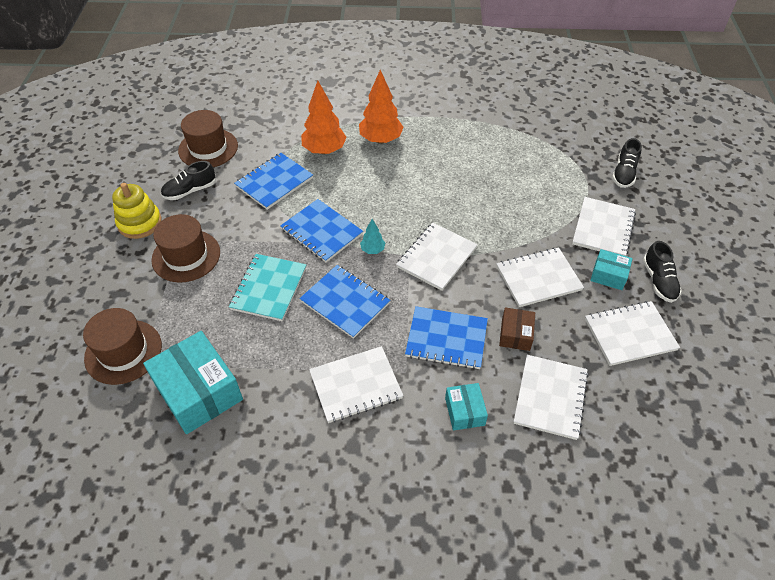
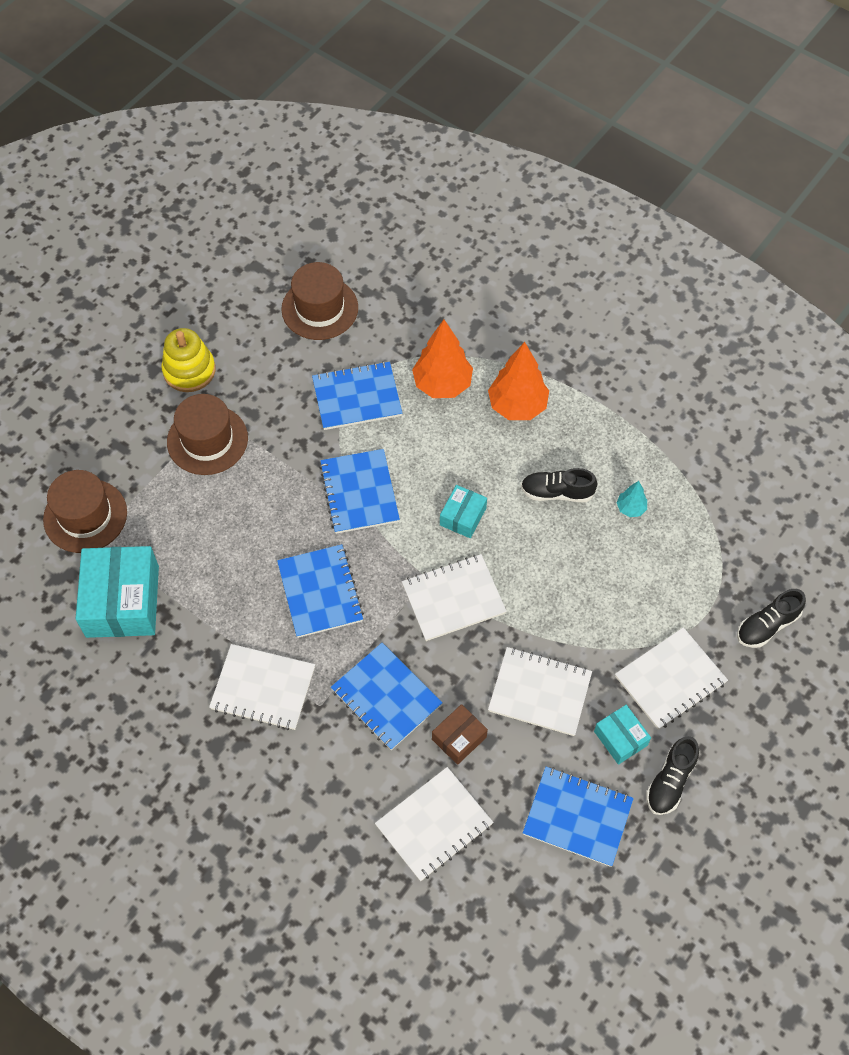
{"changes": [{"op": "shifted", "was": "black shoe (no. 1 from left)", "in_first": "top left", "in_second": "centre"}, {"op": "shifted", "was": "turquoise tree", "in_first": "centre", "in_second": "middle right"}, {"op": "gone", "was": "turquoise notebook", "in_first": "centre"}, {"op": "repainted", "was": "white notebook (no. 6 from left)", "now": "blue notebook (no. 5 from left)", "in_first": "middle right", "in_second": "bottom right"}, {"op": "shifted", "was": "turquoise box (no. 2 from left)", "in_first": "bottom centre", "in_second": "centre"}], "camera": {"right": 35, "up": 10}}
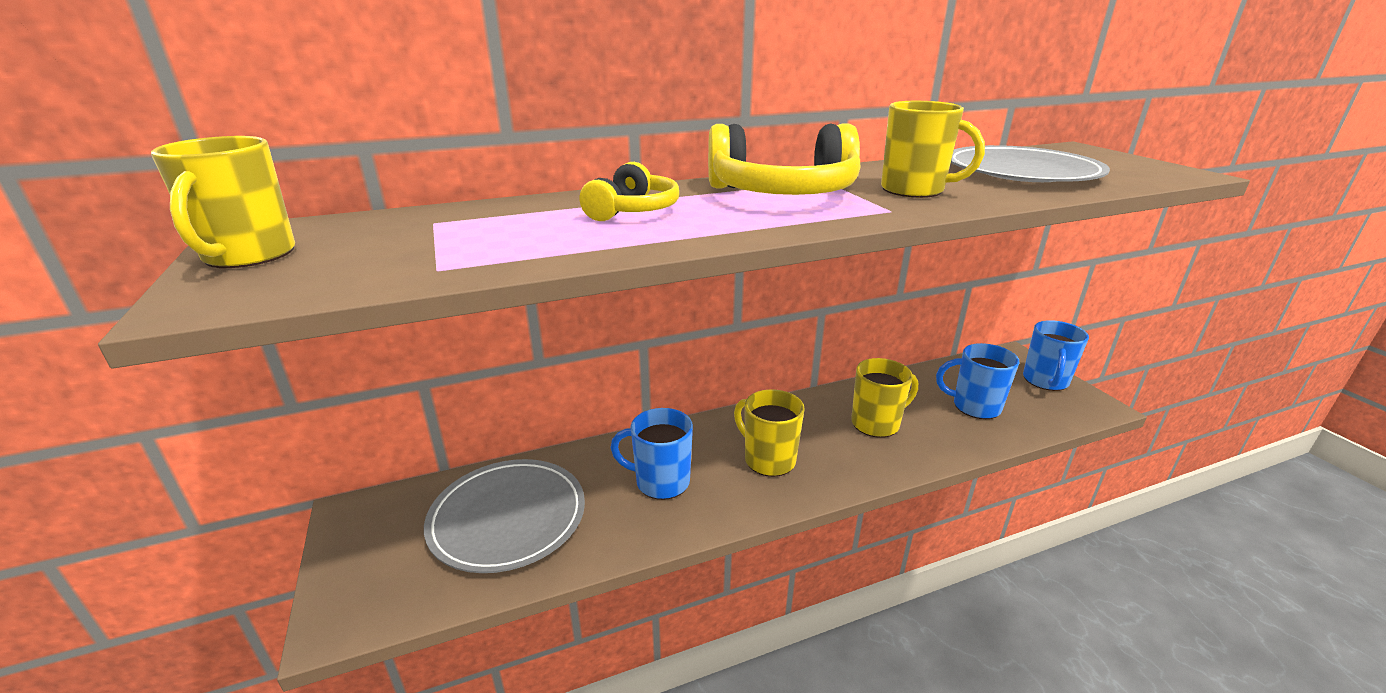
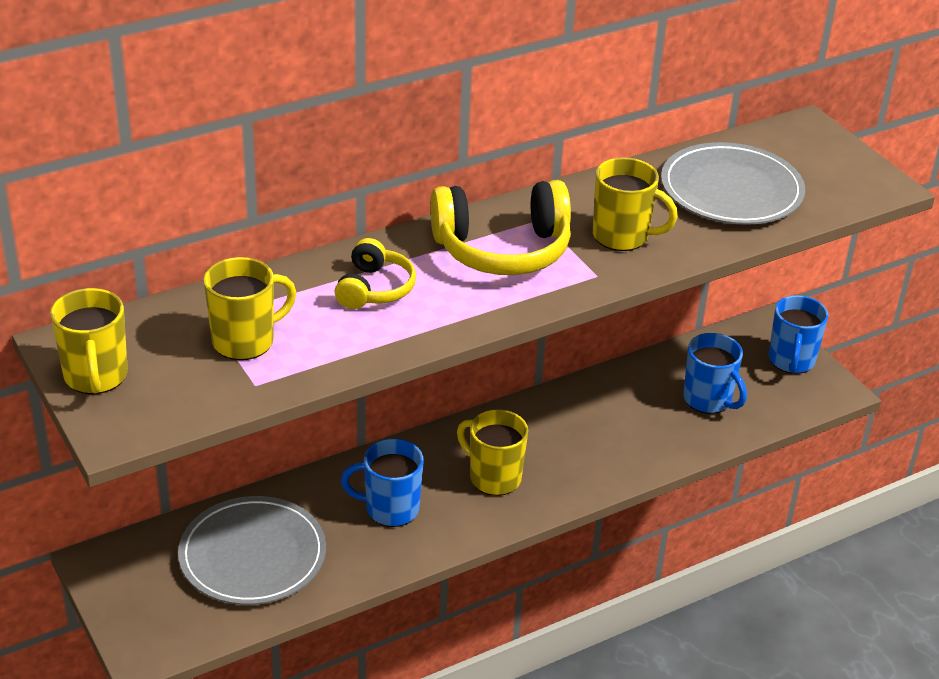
{"changes": [{"op": "rotated", "was": "blue mug (no. 2 from left)", "in_first": "middle right", "in_second": "middle right", "clockwise": -135}, {"op": "shifted", "was": "yellow mug (no. 3 from left in the first image)", "now": "yellow mug (no. 2 from left)", "in_first": "centre", "in_second": "middle left"}], "camera": {"right": -10, "up": 10}}
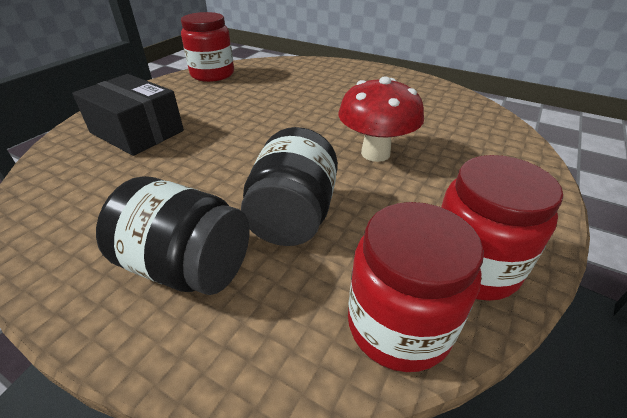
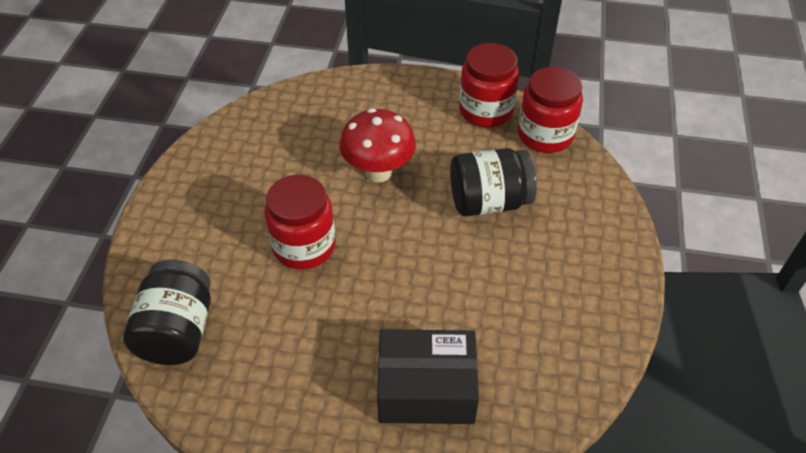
{"changes": [{"op": "shifted", "was": "red jar (no. 1 from left)", "in_first": "top left", "in_second": "centre"}, {"op": "rotated", "was": "black box", "in_first": "top left", "in_second": "bottom centre", "clockwise": 75}, {"op": "shifted", "was": "black jar (no. 1 from left)", "in_first": "middle left", "in_second": "bottom left"}], "camera": {"right": -110, "up": 10}}
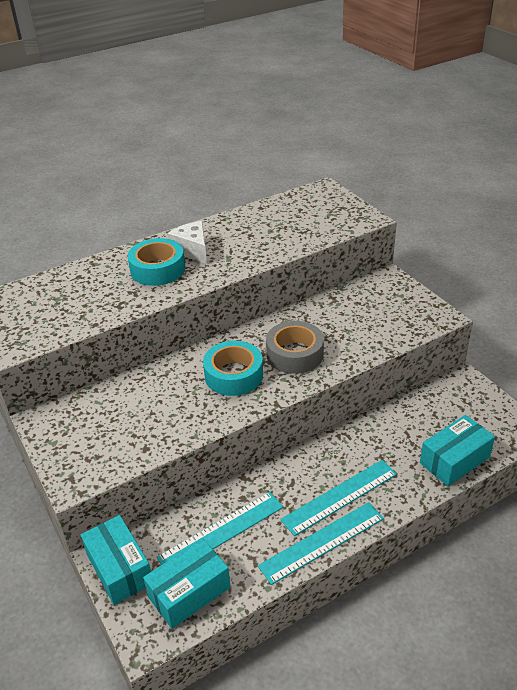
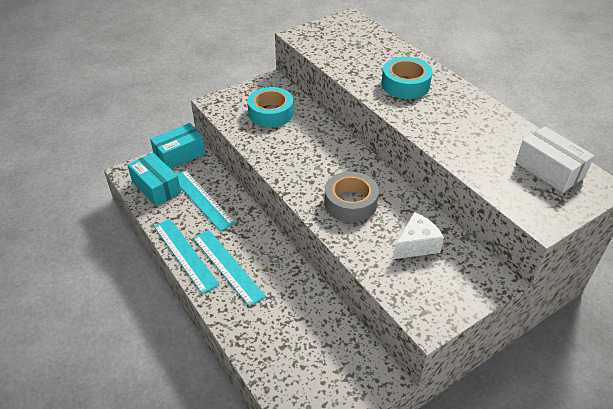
{"changes": [{"op": "shifted", "was": "white cheese", "in_first": "centre", "in_second": "middle right"}, {"op": "shifted", "was": "turquoise tape (no. 2 from left in the first image)", "now": "turquoise tape (no. 1 from left)", "in_first": "centre", "in_second": "top centre"}, {"op": "gone", "was": "turquoise box (no. 3 from left)", "in_first": "middle right"}, {"op": "new", "now": "white box", "in_second": "middle right"}], "camera": {"right": 85, "up": 5}}
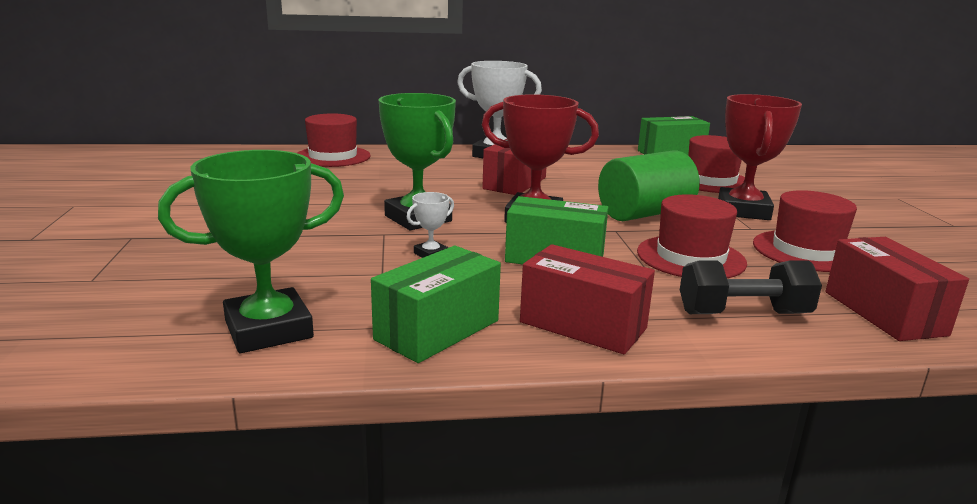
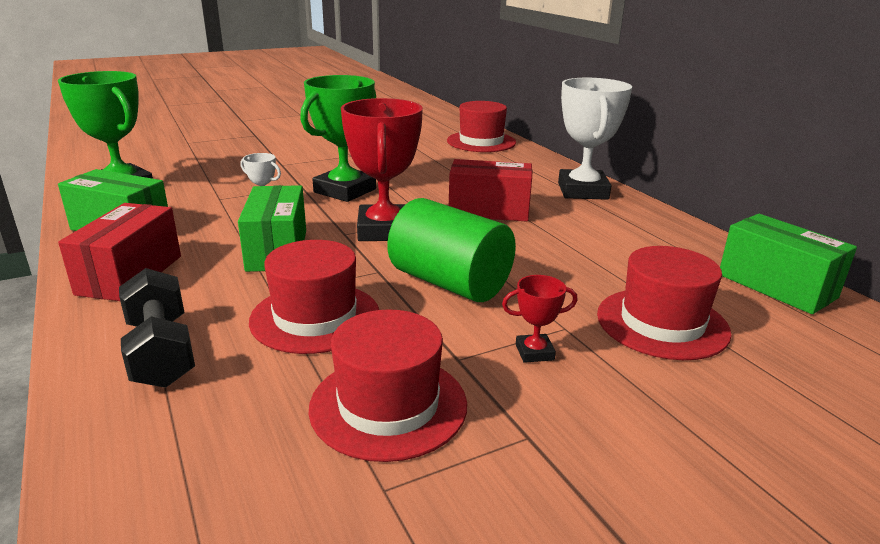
{"changes": [{"op": "scaled", "was": "red trophy (no. 2 from left)", "in_first": "top right", "in_second": "centre", "ratio": 0.44}, {"op": "gone", "was": "red box (no. 3 from left)", "in_first": "middle right"}], "camera": {"right": 70, "up": 5}}
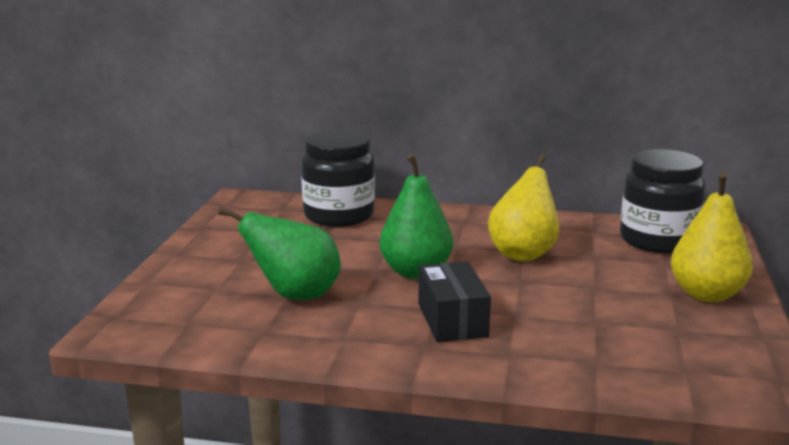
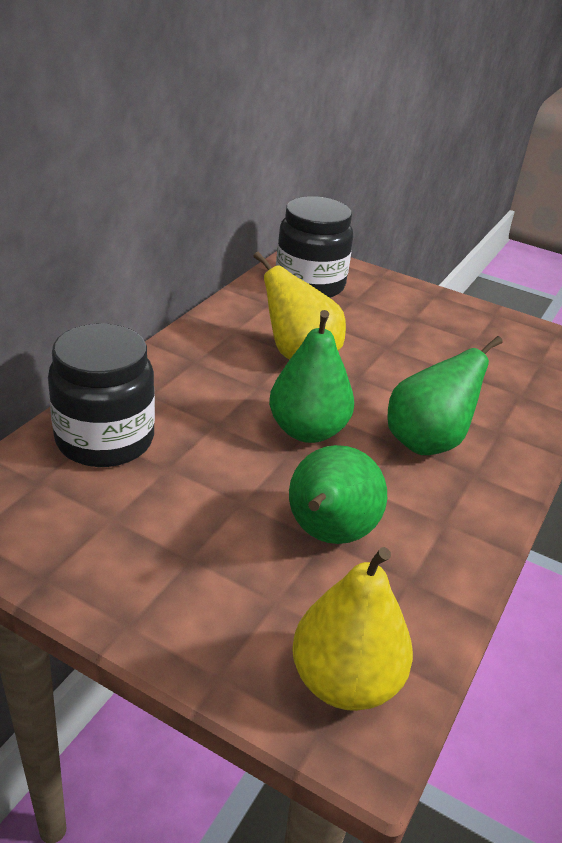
{"changes": [{"op": "shifted", "was": "yellow pear (no. 2 from left)", "in_first": "middle right", "in_second": "bottom centre"}, {"op": "swapped", "was": "black box", "now": "green pear (no. 3 from left)", "in_first": "bottom centre", "in_second": "middle right"}], "camera": {"right": -75, "up": 15}}
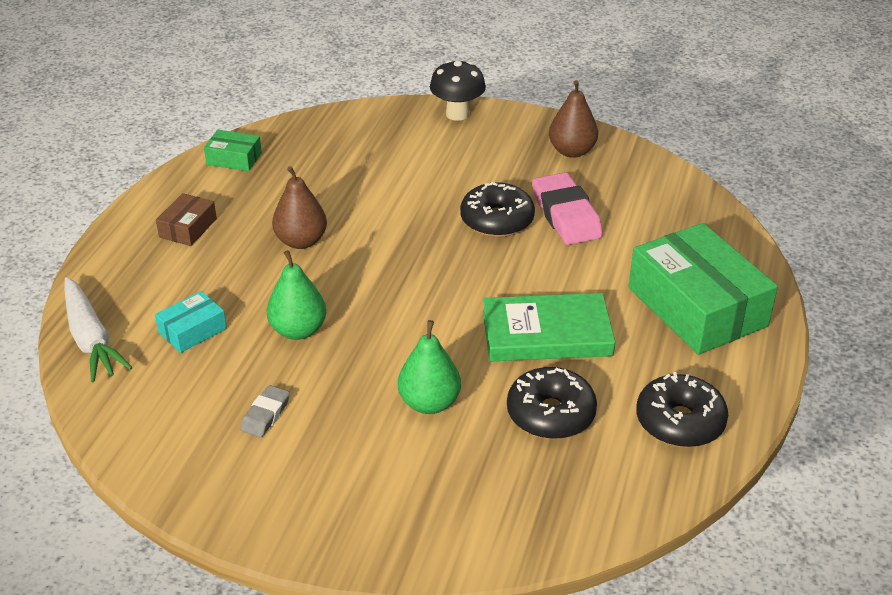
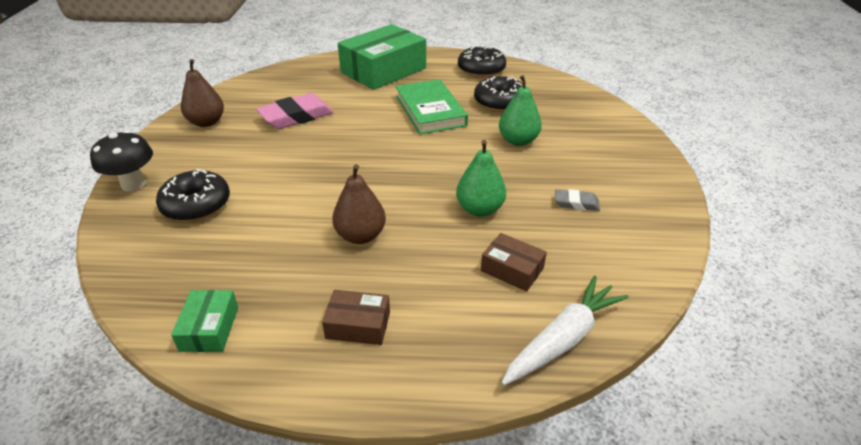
{"changes": [{"op": "shifted", "was": "black donut (no. 1 from left)", "in_first": "centre", "in_second": "middle left"}, {"op": "repainted", "was": "turquoise box", "now": "brown box (no. 2 from left)", "in_first": "middle left", "in_second": "centre"}], "camera": {"right": -105, "up": 0}}
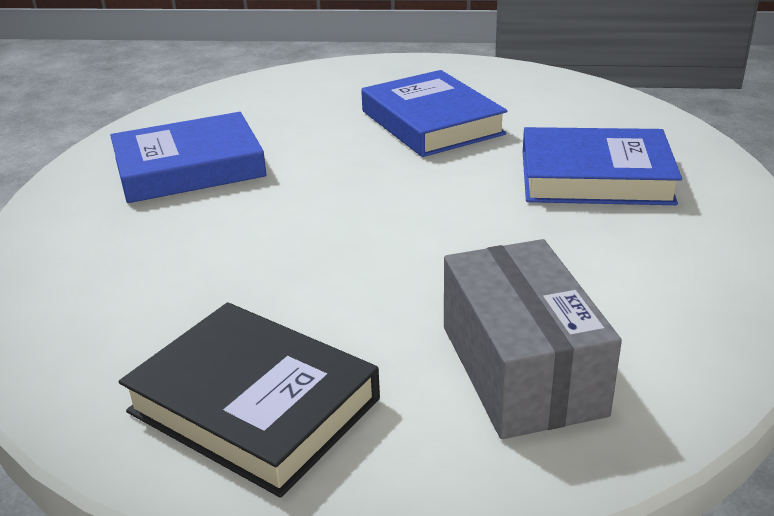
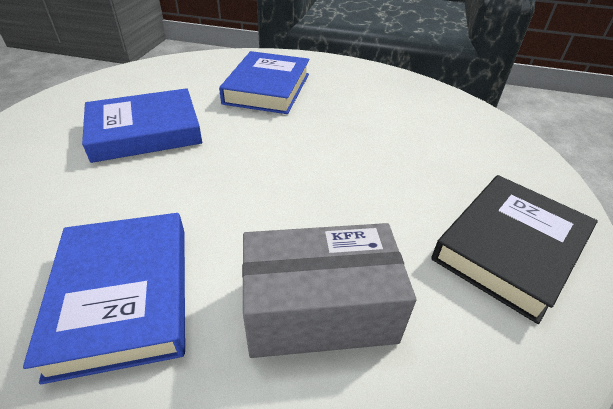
{"changes": [{"op": "shifted", "was": "grey box", "in_first": "middle right", "in_second": "bottom centre"}], "camera": {"right": -85, "up": 10}}
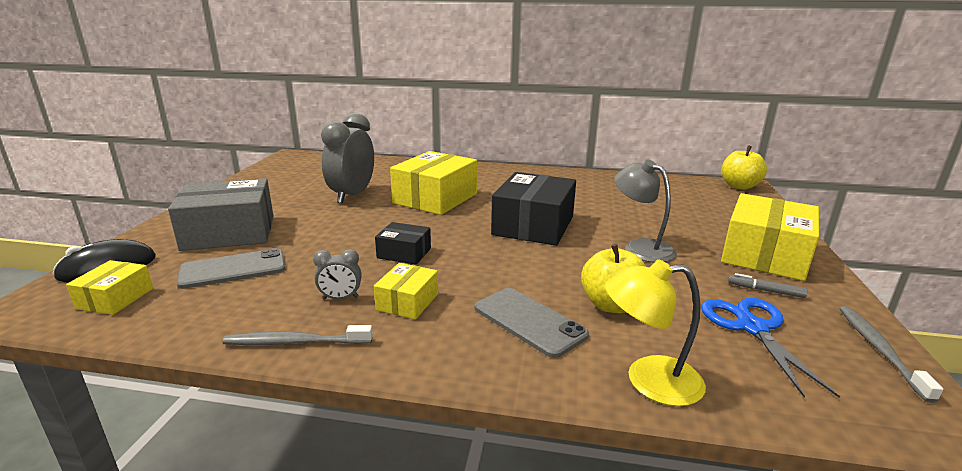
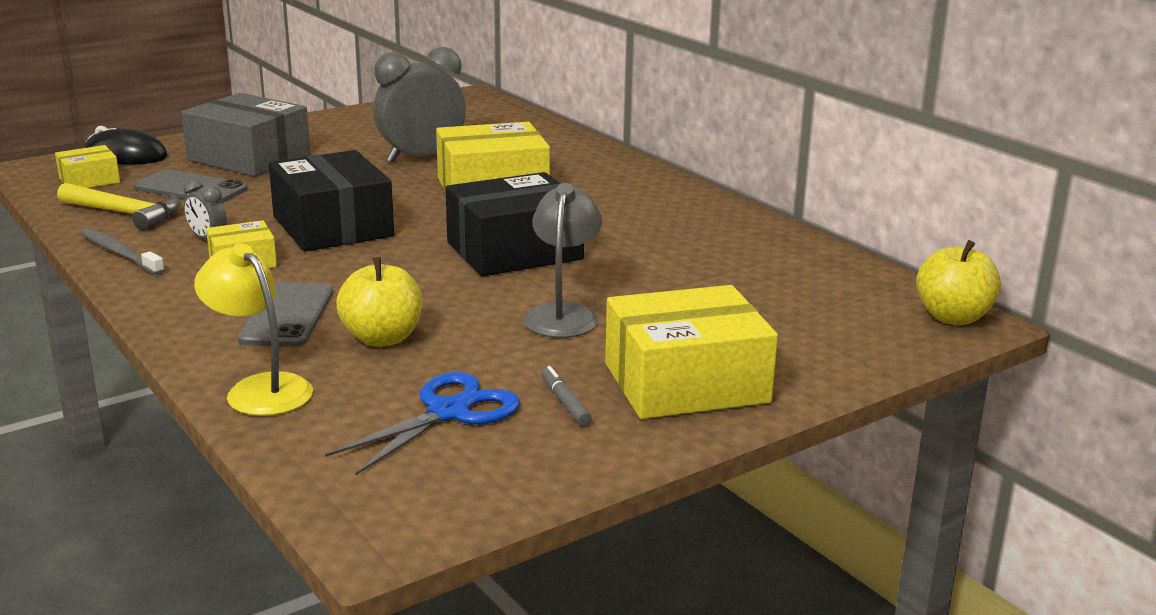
{"changes": [{"op": "scaled", "was": "black box (no. 1 from left)", "in_first": "centre", "in_second": "top left", "ratio": 1.95}, {"op": "gone", "was": "grey toothbrush (no. 2 from left)", "in_first": "bottom right"}, {"op": "new", "now": "yellow hammer", "in_second": "middle left"}], "camera": {"right": 45, "up": 0}}
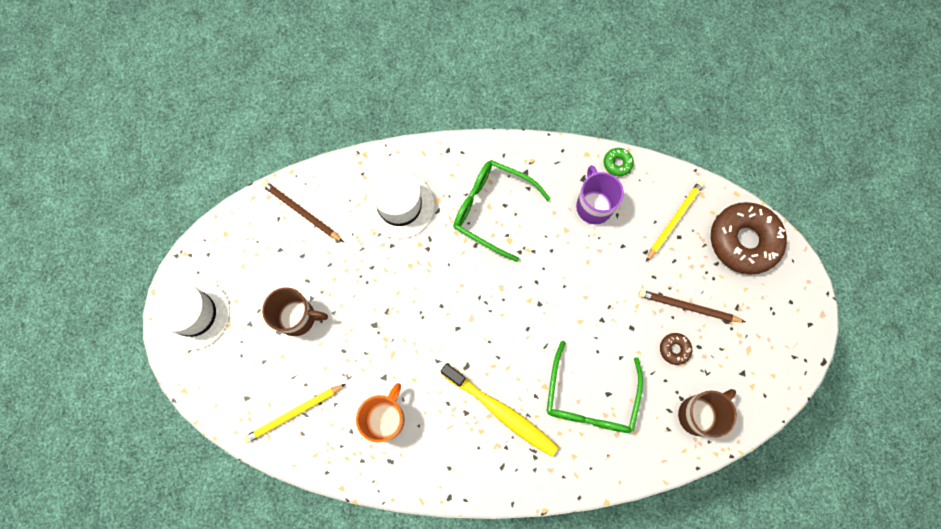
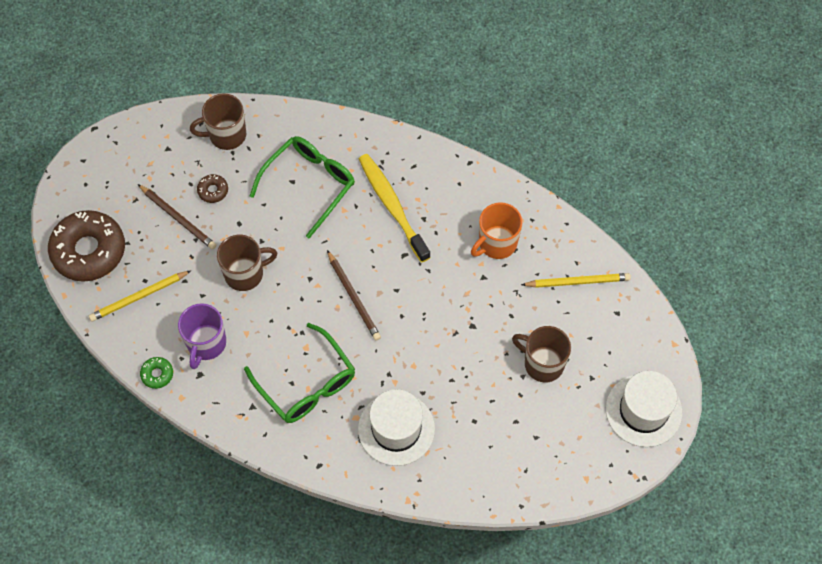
{"changes": [{"op": "shifted", "was": "brown pencil (no. 1 from left in the first image)", "now": "brown pencil (no. 2 from left)", "in_first": "middle left", "in_second": "centre"}, {"op": "new", "now": "brown mug (no. 2 from left)", "in_second": "middle left"}], "camera": {"right": -155, "up": -10}}
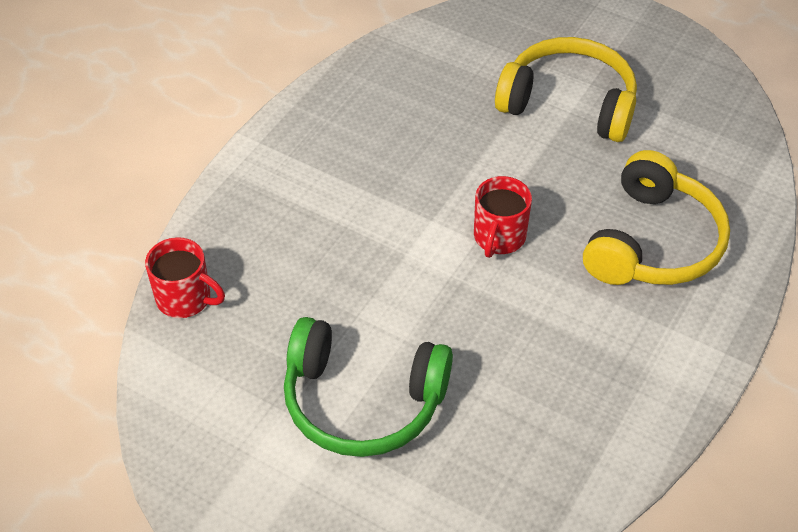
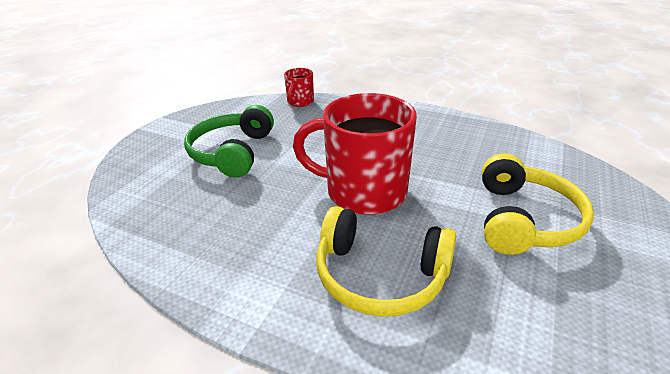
{"changes": [{"op": "scaled", "was": "red mug (no. 2 from left)", "in_first": "centre", "in_second": "centre", "ratio": 2.09}], "camera": {"right": 85, "up": -15}}
